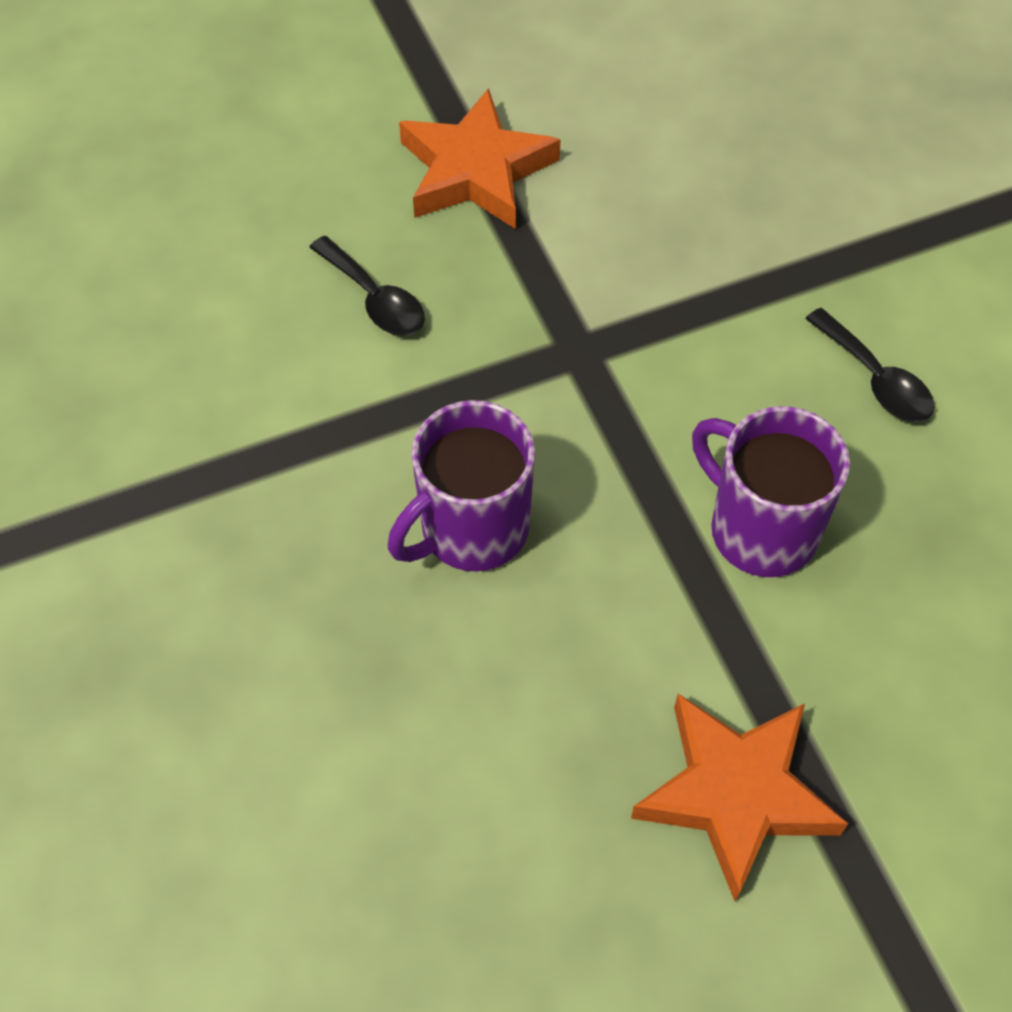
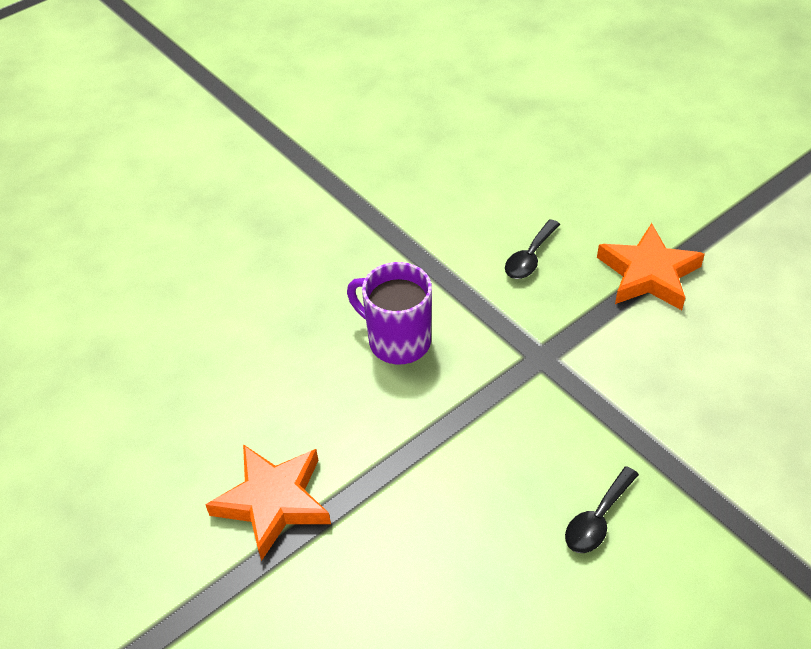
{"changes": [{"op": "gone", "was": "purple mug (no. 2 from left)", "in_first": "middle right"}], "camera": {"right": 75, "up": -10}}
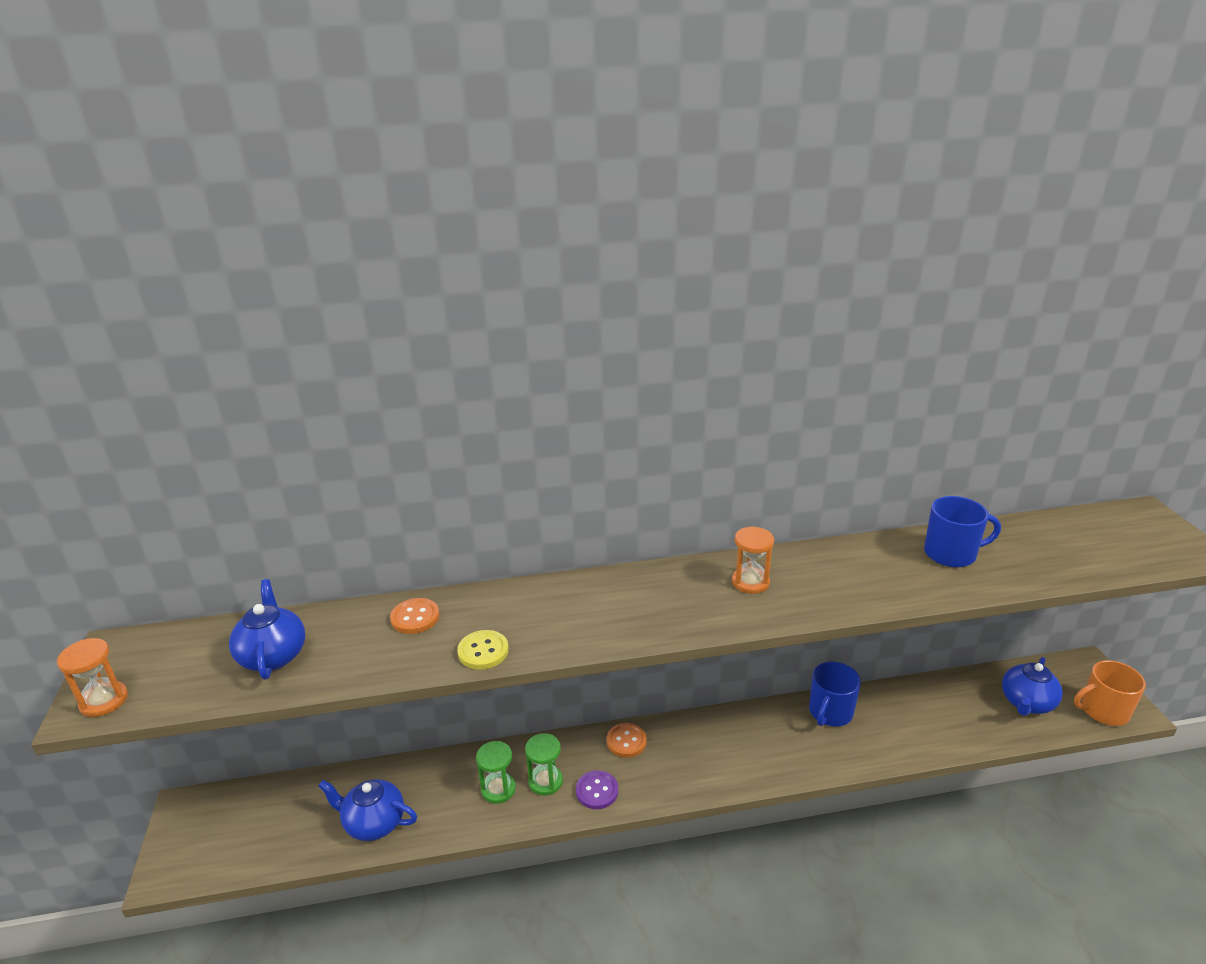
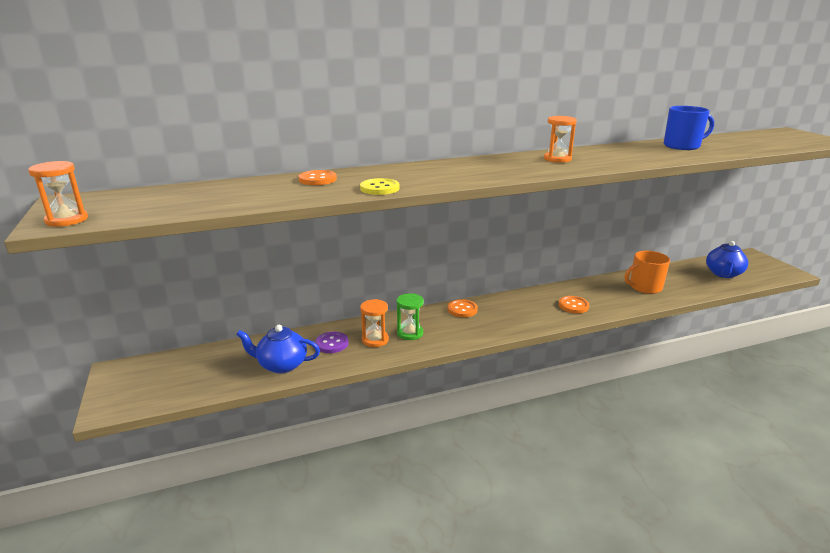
{"changes": [{"op": "gone", "was": "blue teapot (no. 1 from left)", "in_first": "middle left"}, {"op": "shifted", "was": "orange mug", "in_first": "bottom right", "in_second": "middle right"}, {"op": "gone", "was": "blue mug (no. 1 from left)", "in_first": "bottom right"}, {"op": "repainted", "was": "green hourglass (no. 1 from left)", "now": "orange hourglass (no. 2 from left)", "in_first": "bottom centre", "in_second": "centre"}, {"op": "shifted", "was": "purple button", "in_first": "bottom centre", "in_second": "centre"}, {"op": "new", "now": "orange button (no. 3 from left)", "in_second": "middle right"}], "camera": {"right": -10, "up": -5}}
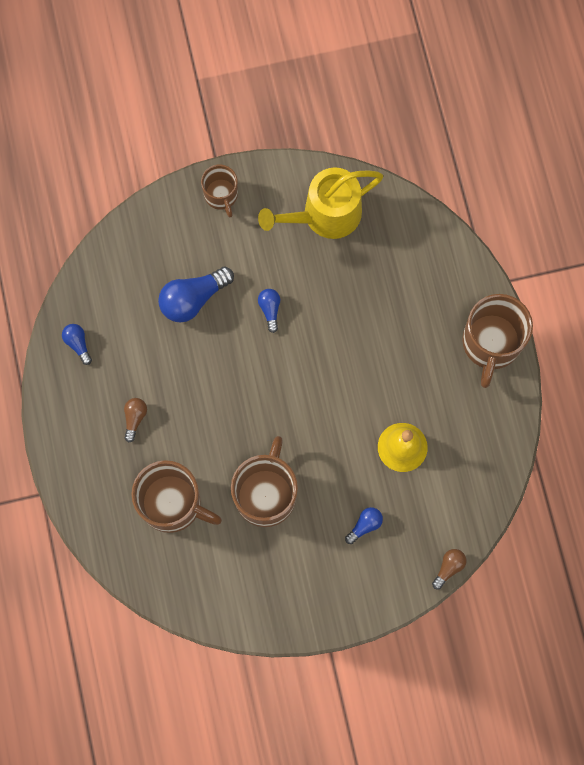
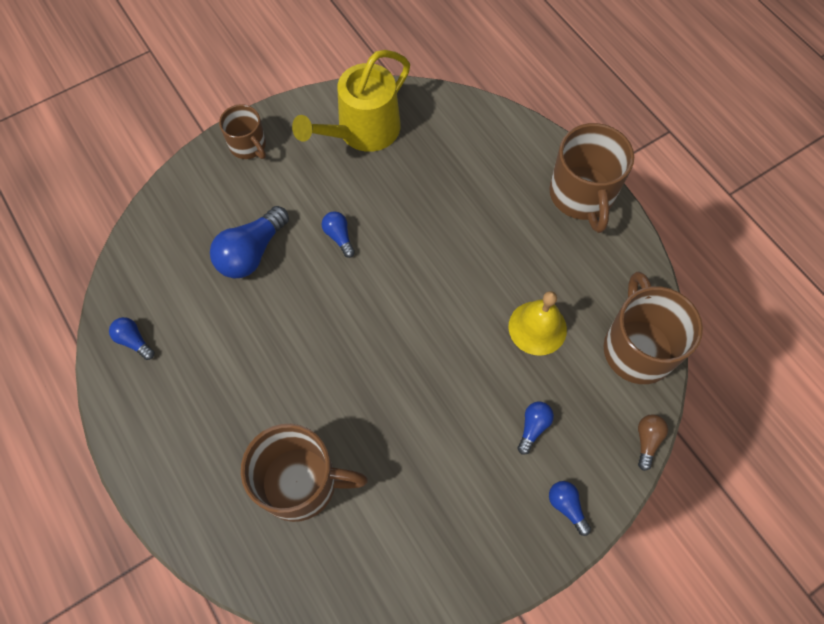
{"changes": [{"op": "gone", "was": "brown light bulb (no. 1 from left)", "in_first": "middle left"}, {"op": "shifted", "was": "brown mug (no. 3 from left in the first image)", "now": "brown mug (no. 4 from left)", "in_first": "centre", "in_second": "middle right"}, {"op": "new", "now": "blue light bulb (no. 5 from left)", "in_second": "bottom right"}], "camera": {"right": -20, "up": -10}}
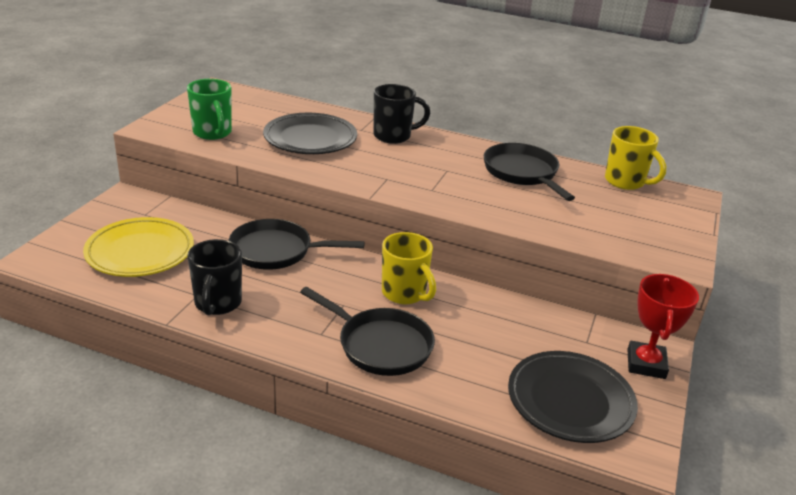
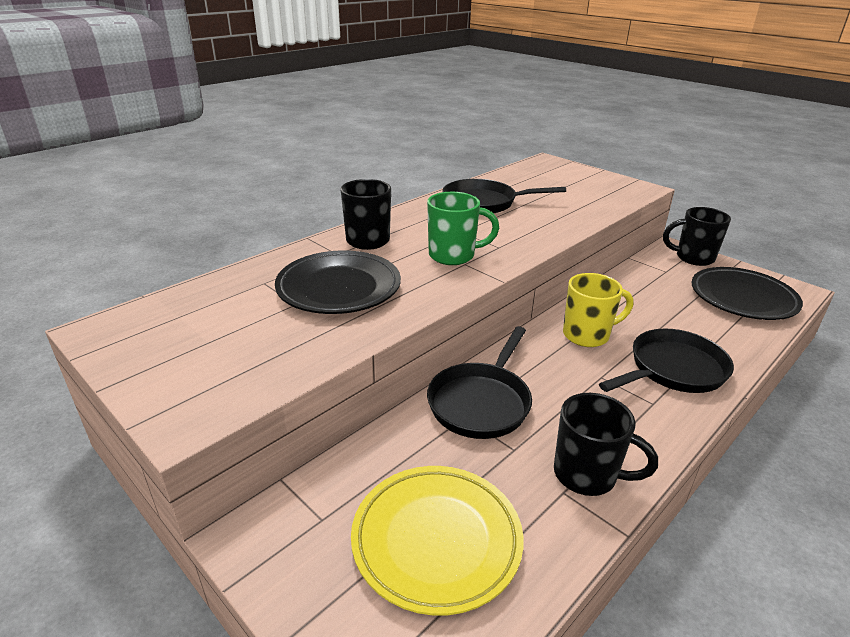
{"changes": [{"op": "shifted", "was": "green mug", "in_first": "top left", "in_second": "centre"}, {"op": "gone", "was": "yellow mug (no. 2 from left)", "in_first": "top right"}, {"op": "swapped", "was": "red trophy", "now": "black mug (no. 3 from left)", "in_first": "middle right", "in_second": "middle right"}], "camera": {"right": -65, "up": 0}}
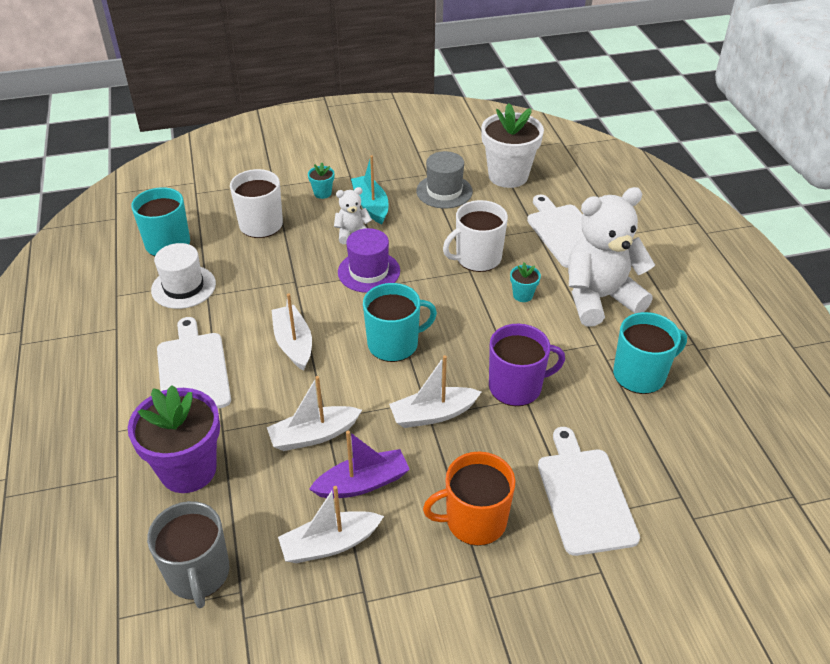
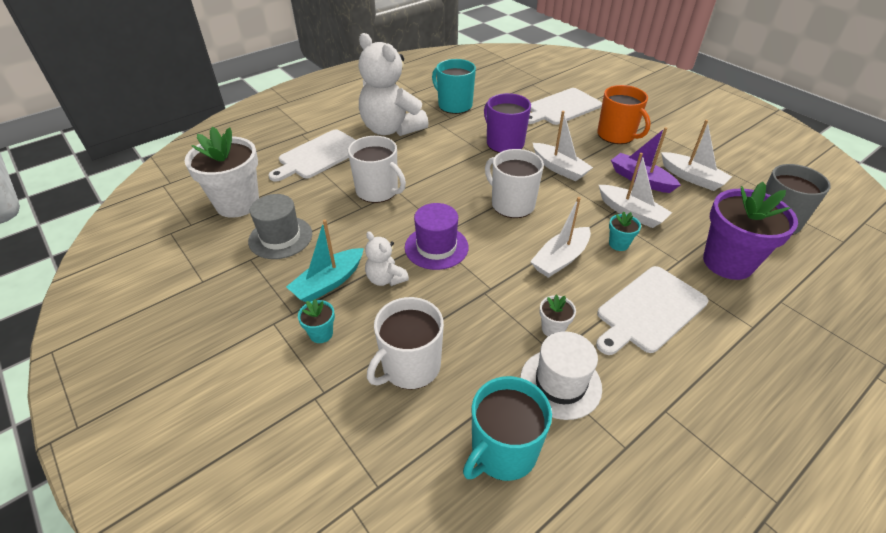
{"changes": [{"op": "shifted", "was": "turquoise flower pot (no. 2 from left)", "in_first": "centre", "in_second": "middle right"}, {"op": "repainted", "was": "turquoise mug (no. 2 from left)", "now": "white mug (no. 3 from left)", "in_first": "centre", "in_second": "centre"}, {"op": "new", "now": "white flower pot (no. 2 from left)", "in_second": "centre"}], "camera": {"right": -115, "up": 0}}
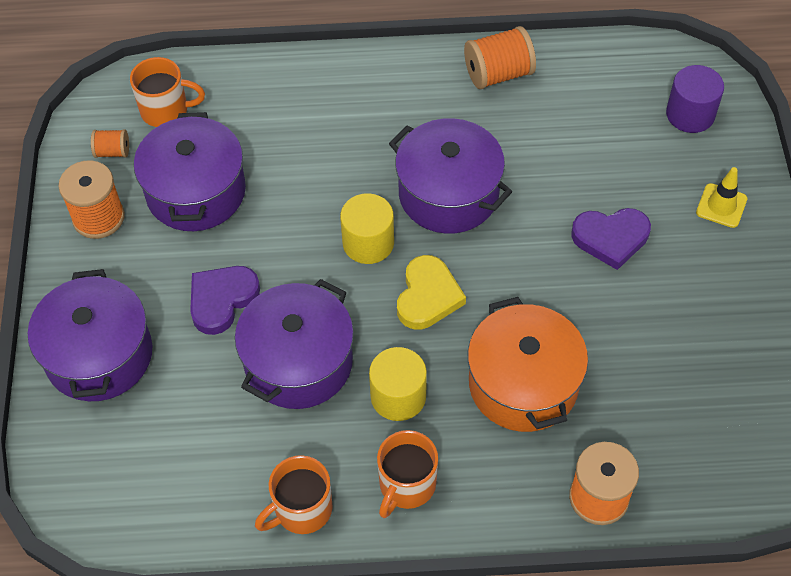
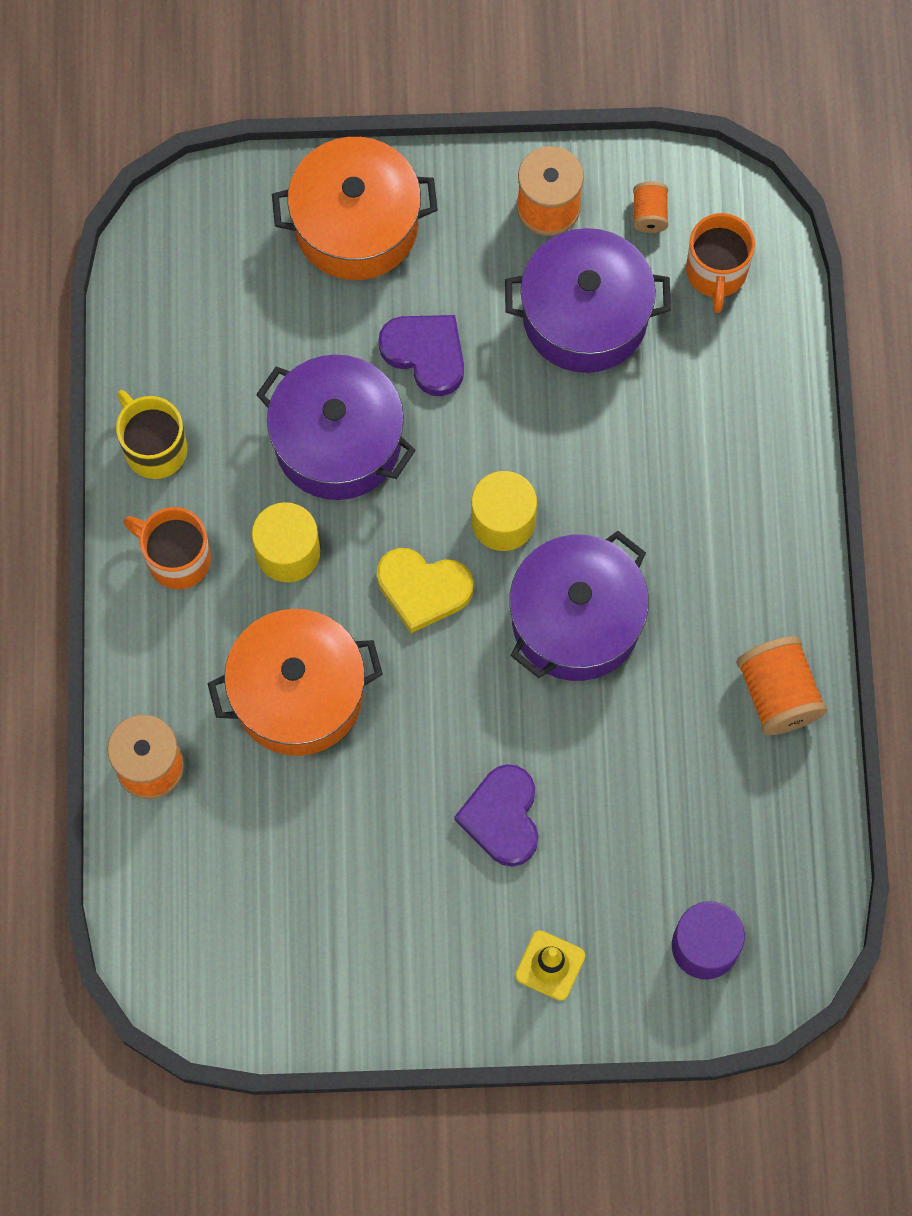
{"changes": [{"op": "repainted", "was": "purple pot (no. 1 from left)", "now": "orange pot (no. 2 from left)", "in_first": "middle left", "in_second": "top centre"}, {"op": "repainted", "was": "orange mug (no. 2 from left)", "now": "yellow mug", "in_first": "bottom centre", "in_second": "middle left"}], "camera": {"right": 90, "up": 15}}
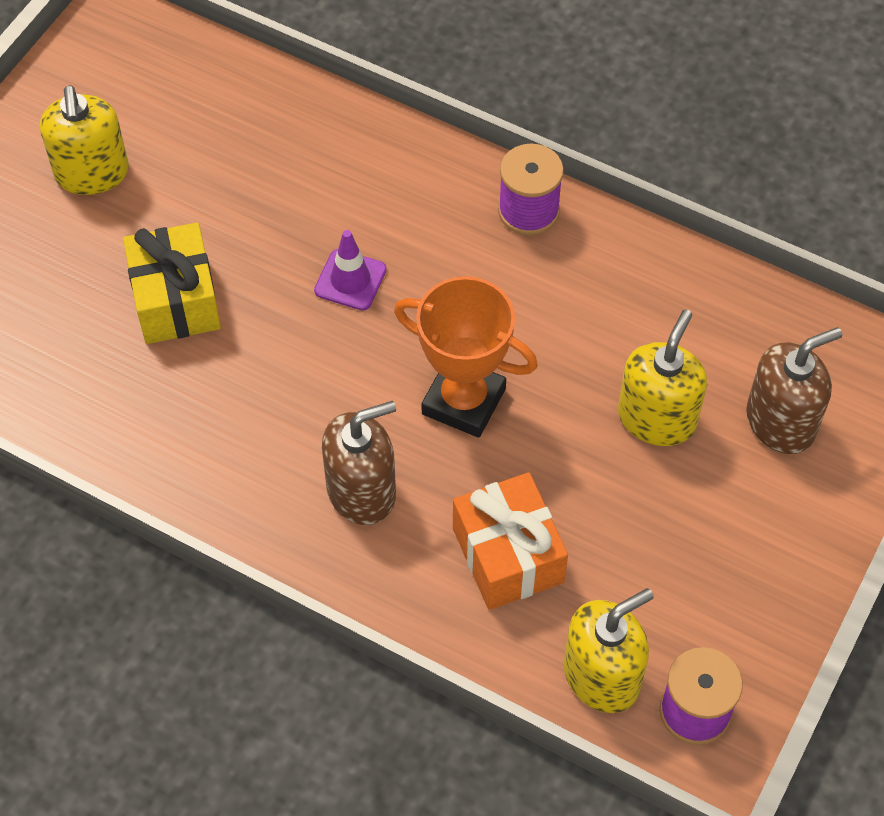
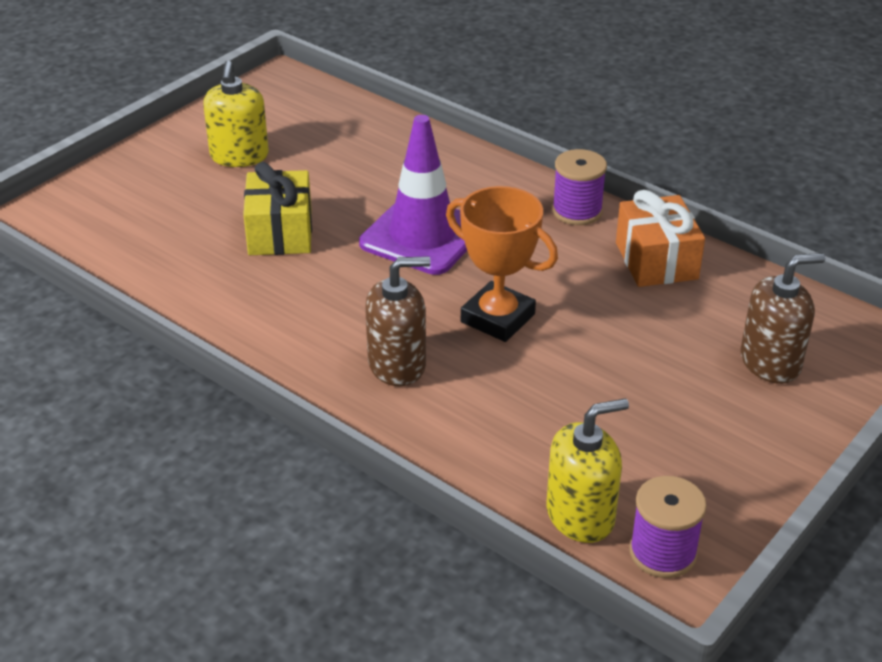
{"changes": [{"op": "scaled", "was": "purple traffic cone", "in_first": "top centre", "in_second": "top centre", "ratio": 2.05}, {"op": "gone", "was": "yellow soap dispenser (no. 3 from left)", "in_first": "middle right"}, {"op": "shifted", "was": "orange gift", "in_first": "centre", "in_second": "middle right"}], "camera": {"right": 10, "up": -20}}
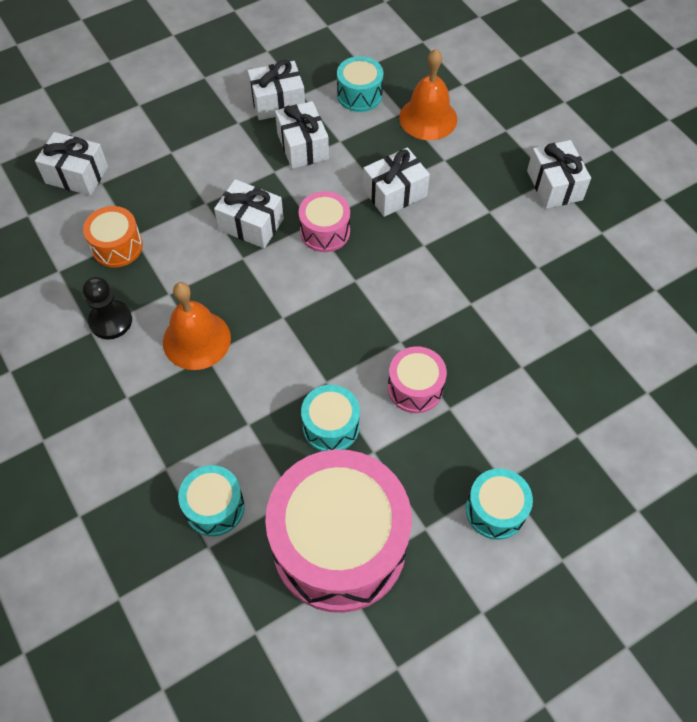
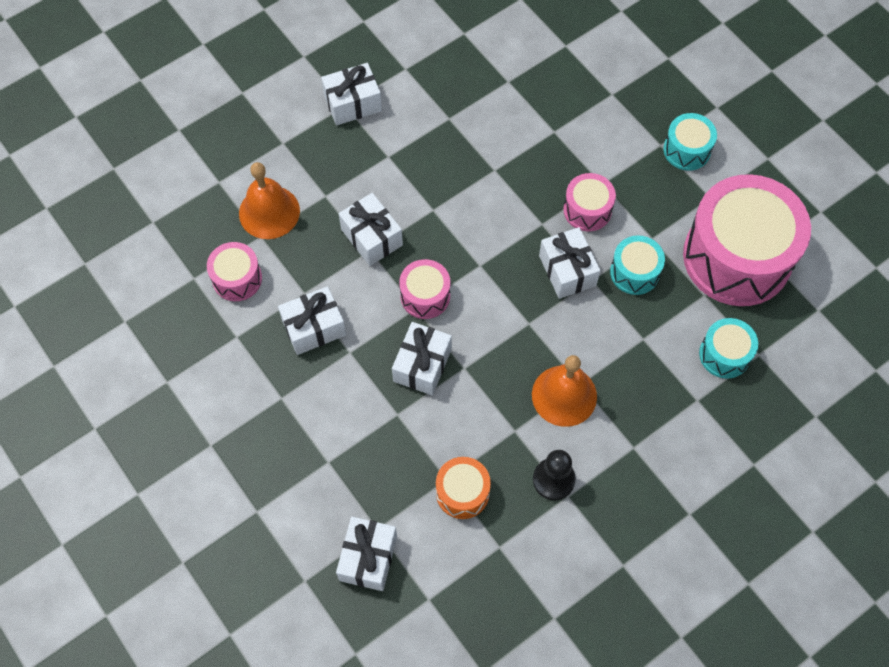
{"changes": [{"op": "repainted", "was": "turquoise drum (no. 3 from left)", "now": "pink drum (no. 1 from left)", "in_first": "top centre", "in_second": "middle left"}, {"op": "shifted", "was": "white gift (no. 3 from left in the first image)", "now": "white gift (no. 6 from left)", "in_first": "top centre", "in_second": "centre"}], "camera": {"right": -95, "up": 5}}
